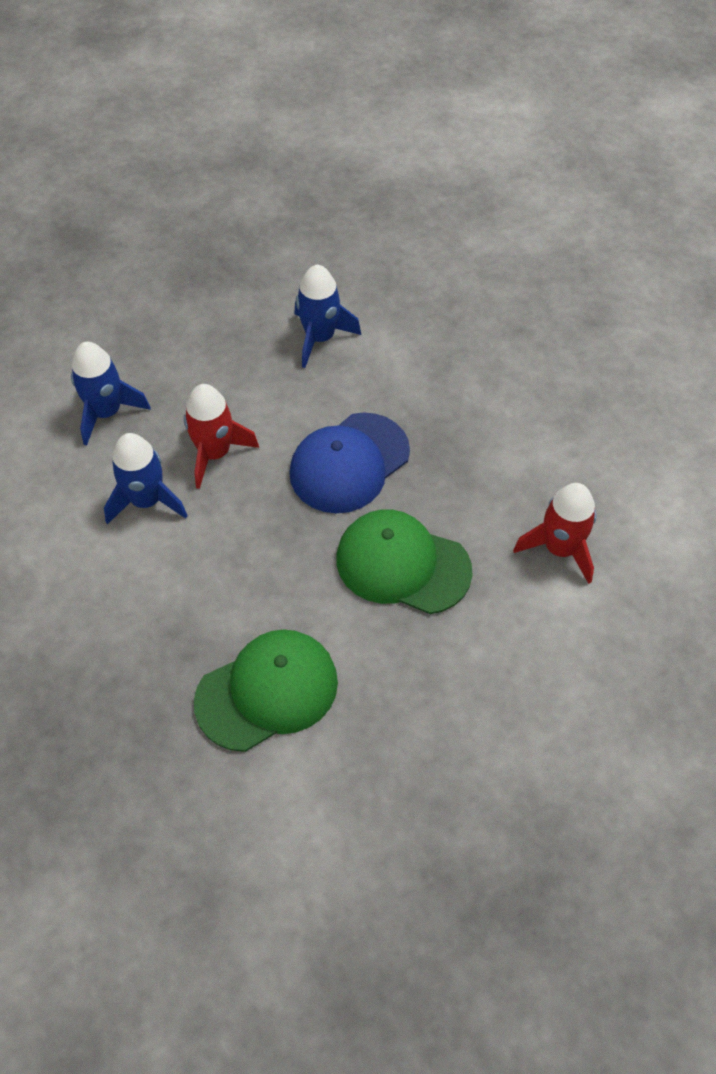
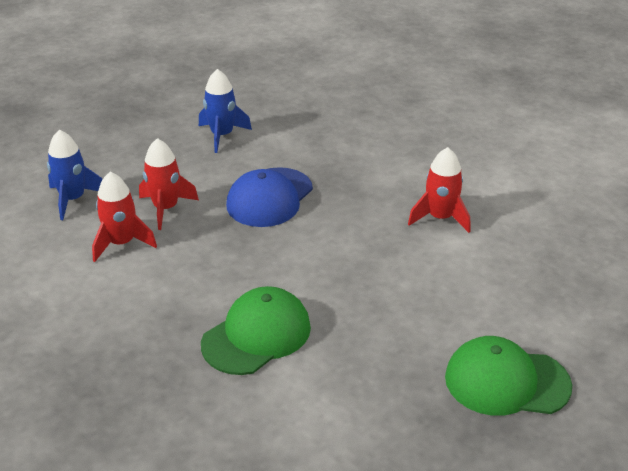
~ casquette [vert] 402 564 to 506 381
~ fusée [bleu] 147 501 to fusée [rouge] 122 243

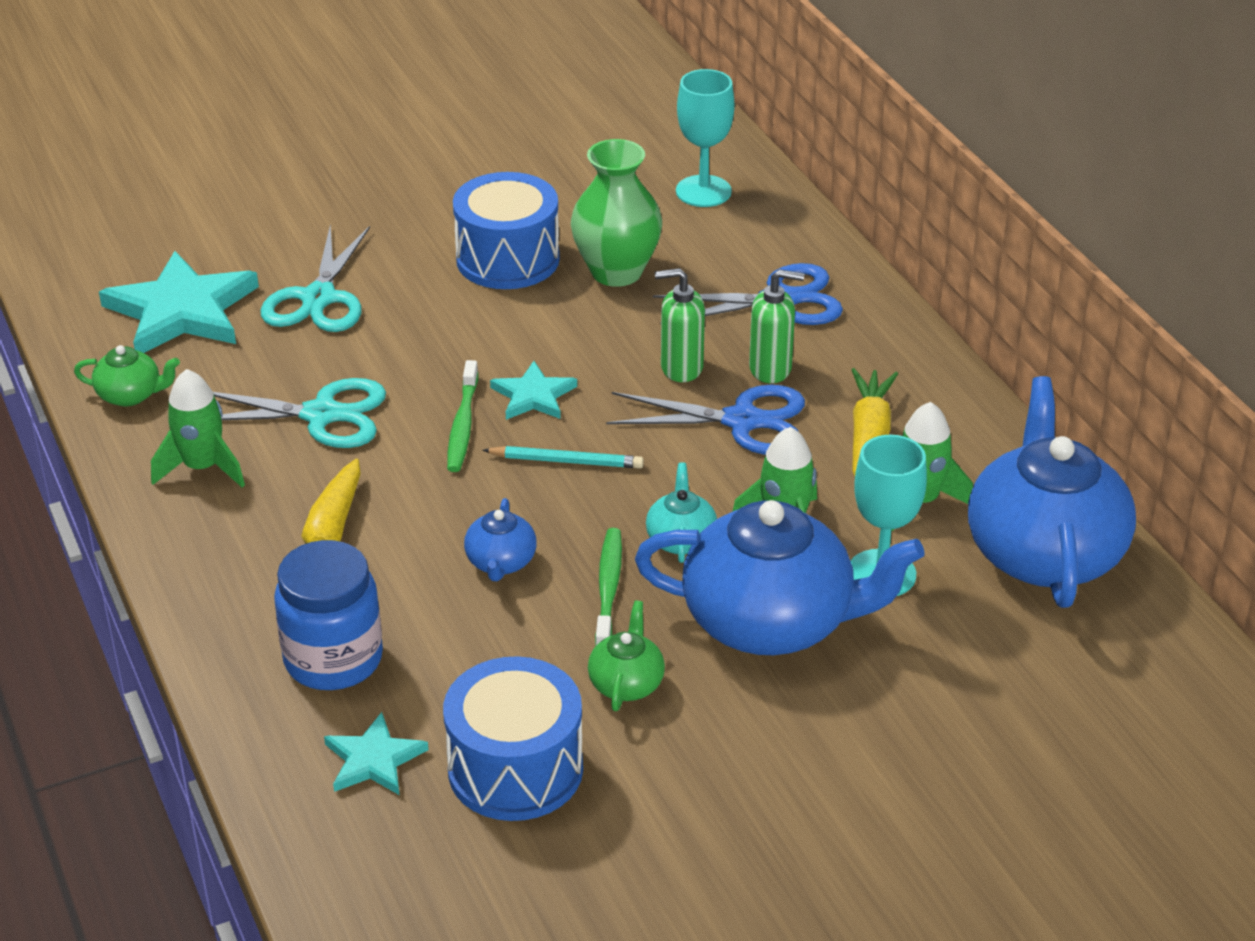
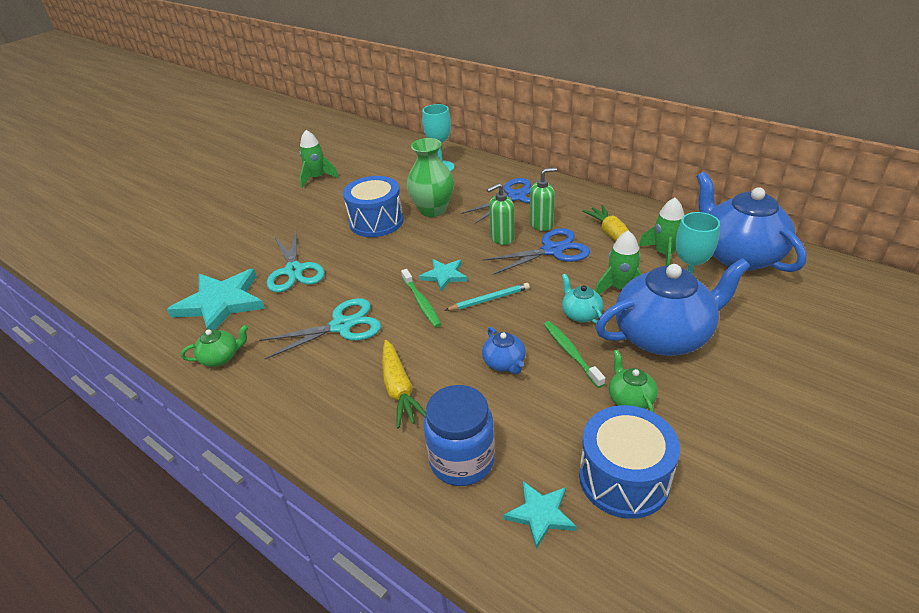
~ fusée [vert] 202 468 to 317 178

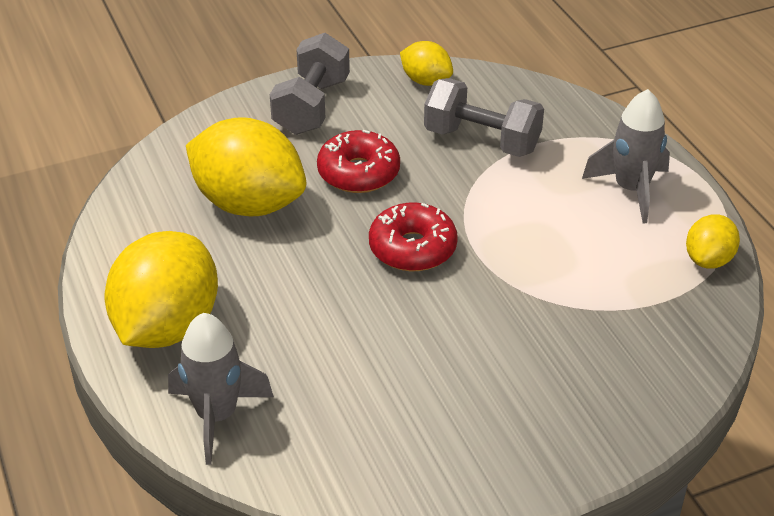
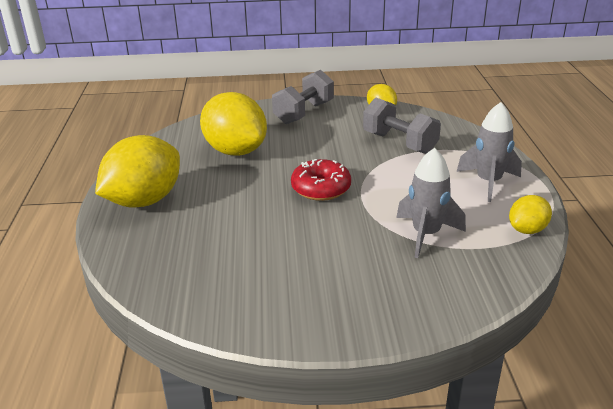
- beignet [rouge] 358 173
~ fusée [gris] 217 416 to 426 234

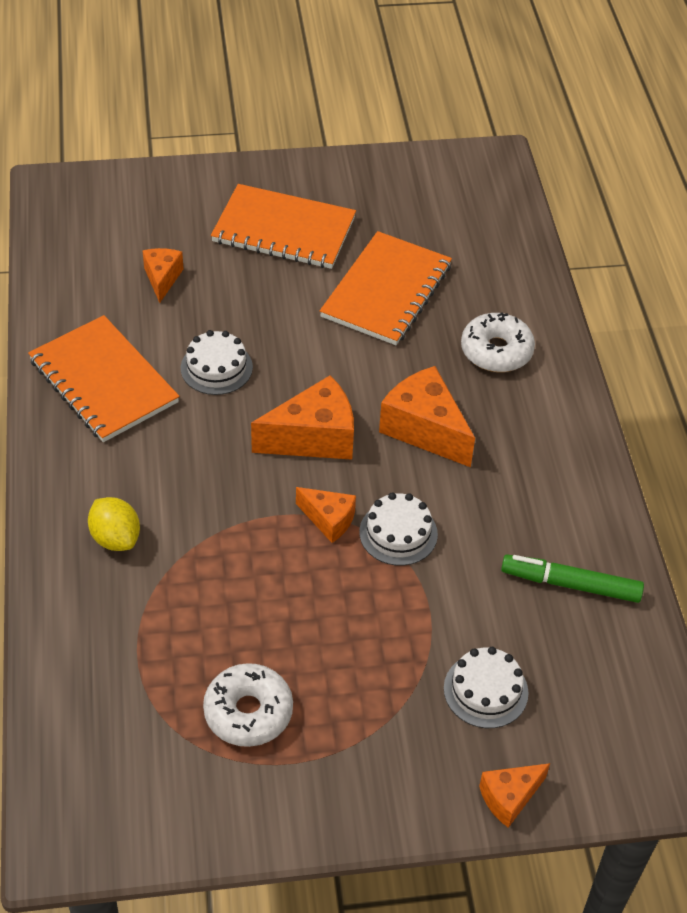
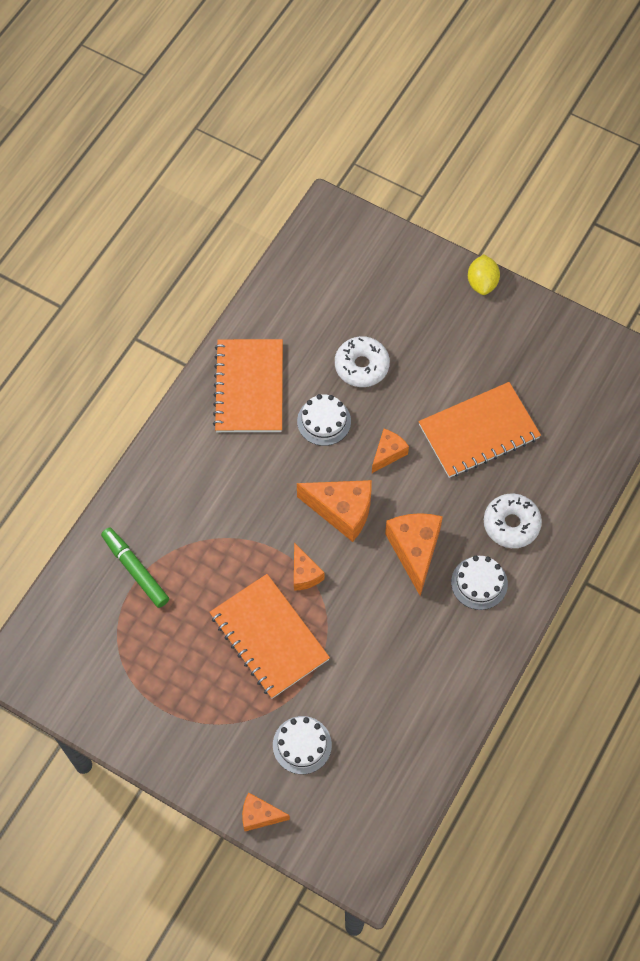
~ citron [jaune] 115 538 to 482 283
~ fromage [orange] 162 279 to 388 453
~ beignet [blanc] 248 712 to 361 366
~ carnet [orange] 284 230 to 269 637
~ gâteau [blanc] 398 533 to 479 583
~ feutre [vert] 570 584 to 135 570

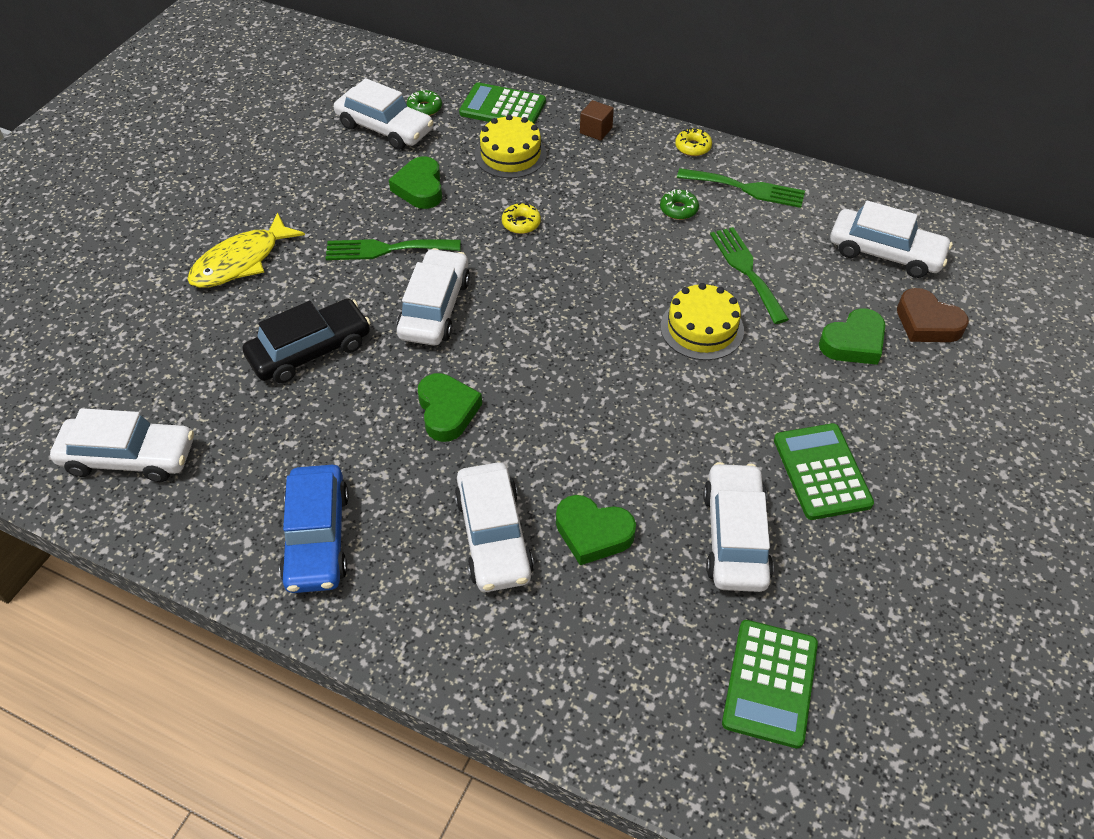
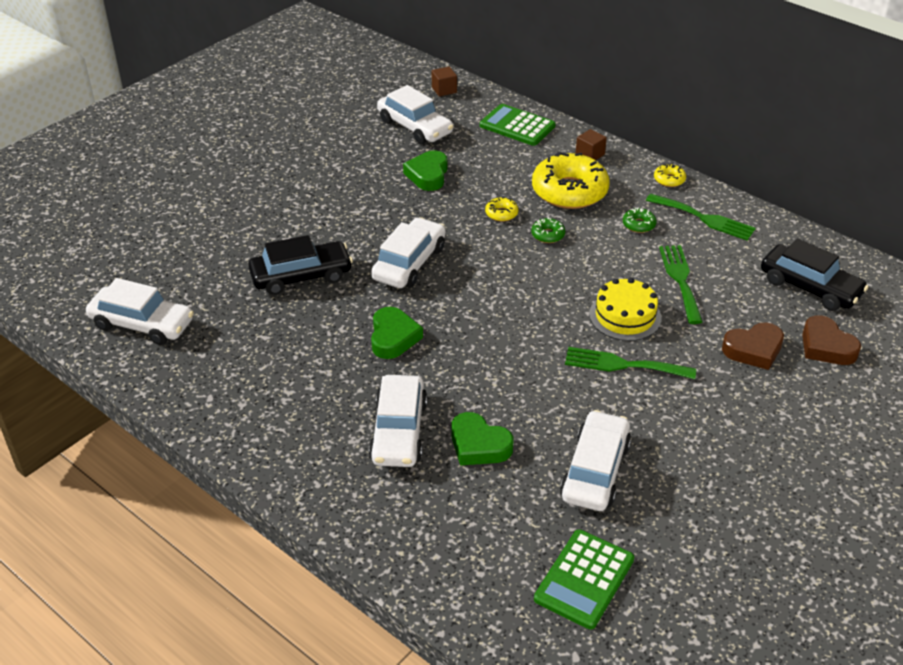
- poisson [jaune] 241 261
- voiture [bleu] 317 537
- gâteau [jaune] 510 154
- calculatrice [vert] 822 472
+ cube [marron] 444 90
+ beignet [jaune] 569 191
~ fourchette [vert] 386 249 to 623 365
~ beignet [vert] 424 108 to 548 235
~ cœur [vert] 853 342 to cœur [marron] 753 350
~ voiture [blanc] 885 253 to voiture [noir] 810 287

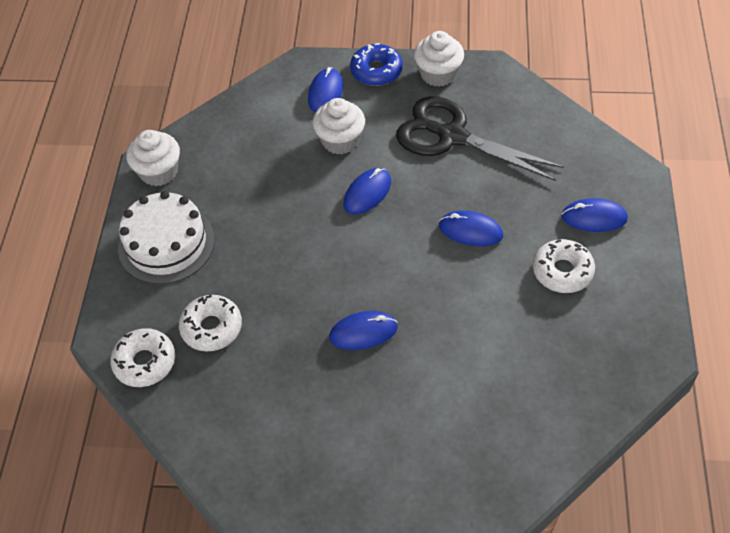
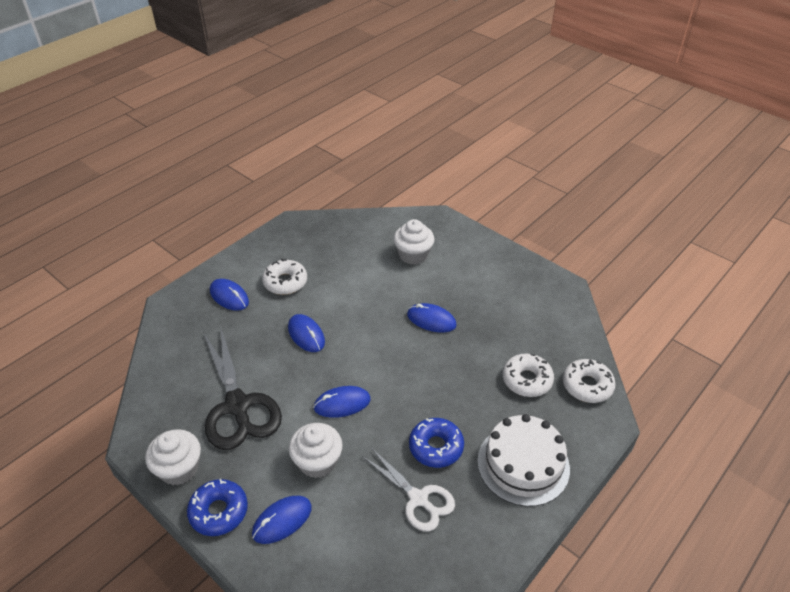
+ ciseaux [blanc] 419 499
+ beignet [bleu] 436 447
~ muffin [blanc] 159 172 to 413 255

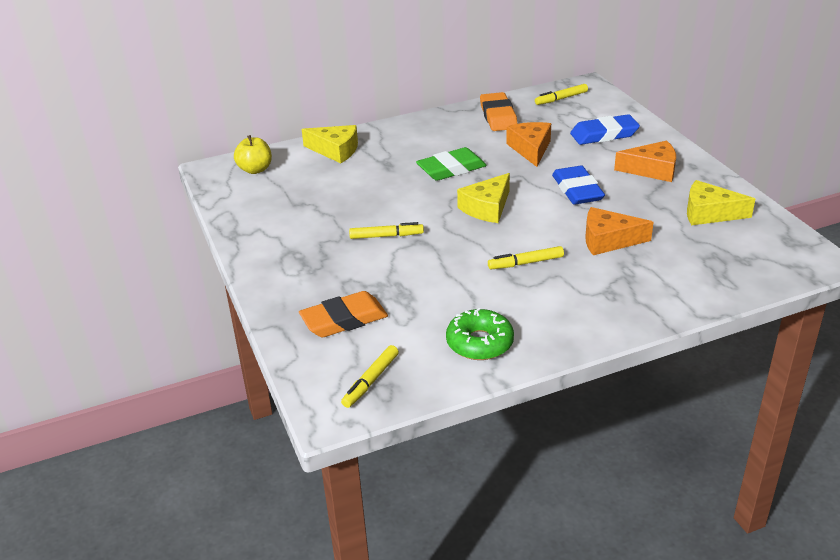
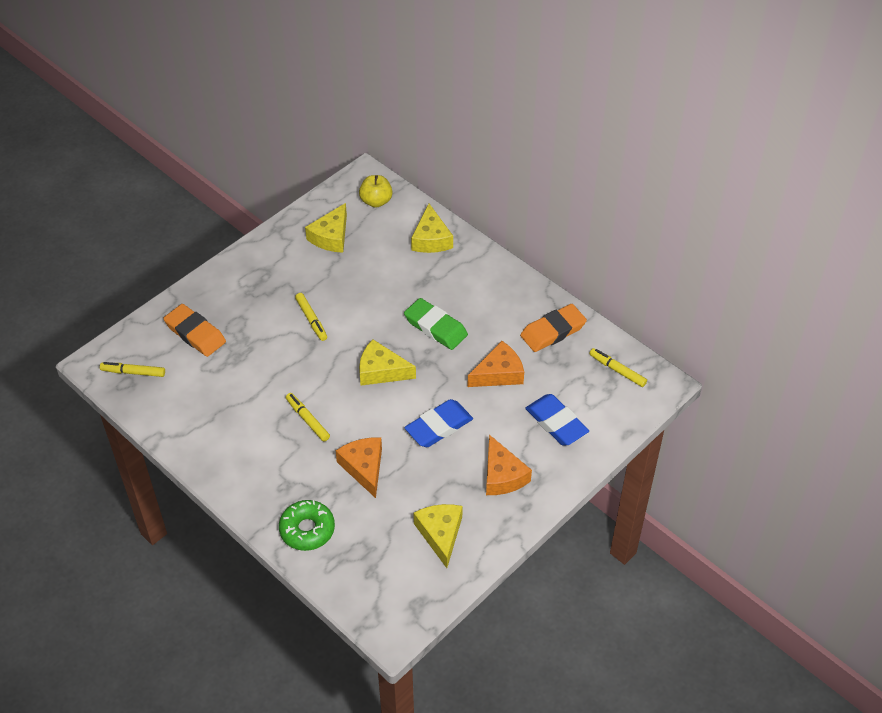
+ fromage [jaune] 331 236
~ beignet [vert] 479 343 to 307 530

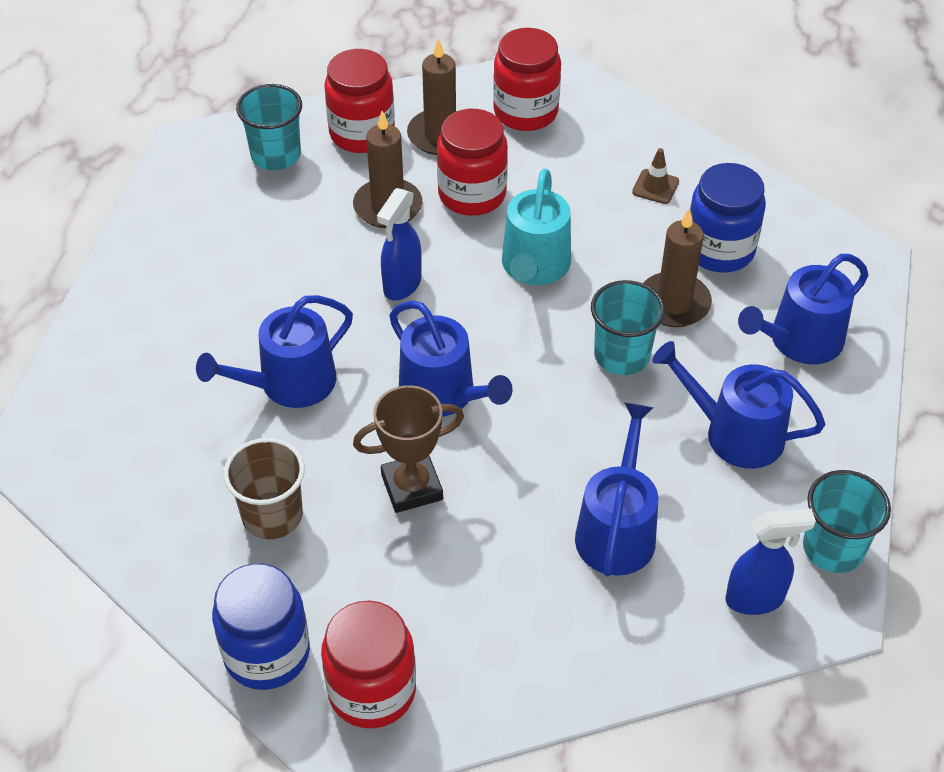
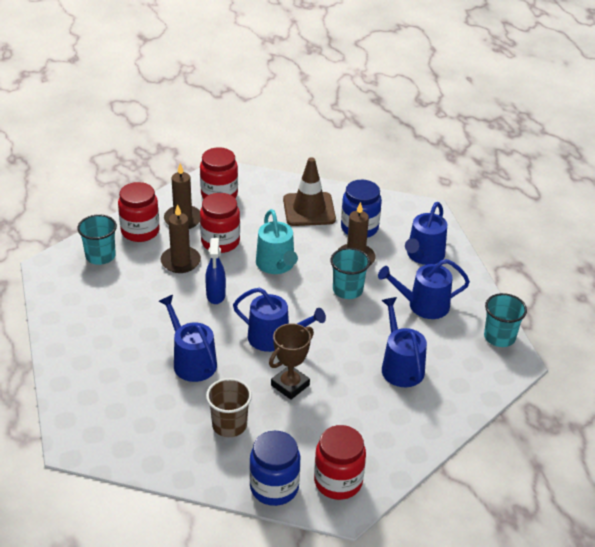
- vaporisateur [bleu] 755 599
~ arrosoir [bleu] 289 383 = 191 361 120 degrees clockwise
~ cône de chantier [marron] 655 187 = 309 209 x2.26

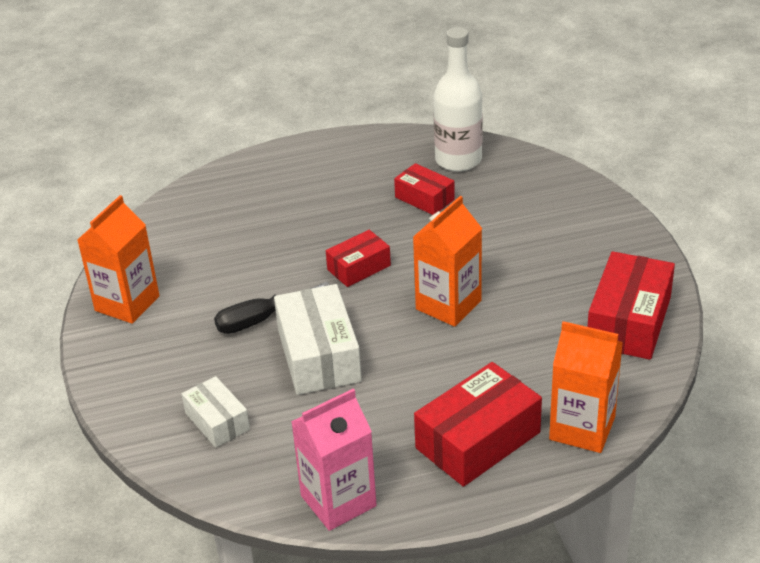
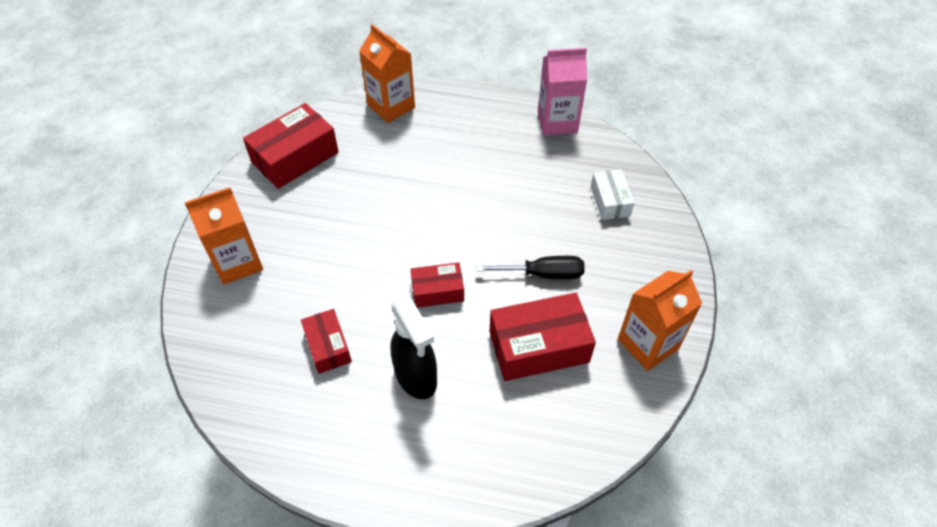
- boîte [blanc] 318 355
- bouteille [blanc] 458 160
+ vaporisateur [noir] 416 377
~ brique de lait [orange] 448 305 to 238 262
~ boîte [rouge] 478 440 to 538 346

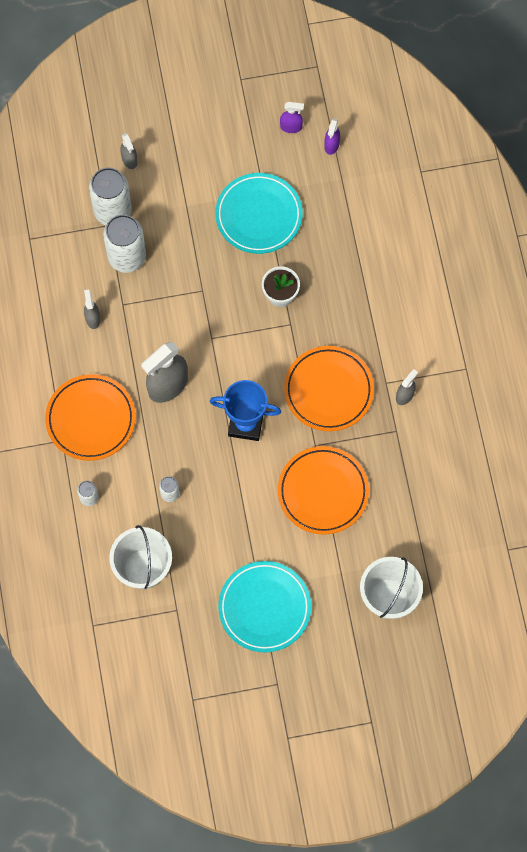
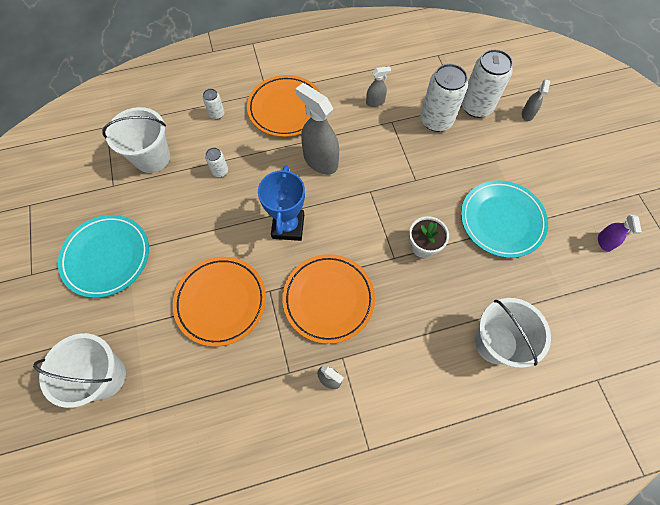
- vaporisateur [violet] 331 145
+ seau [blanc] 495 342
~ vaporisateur [gris] 129 160 = 527 114 45 degrees counterclockwise

